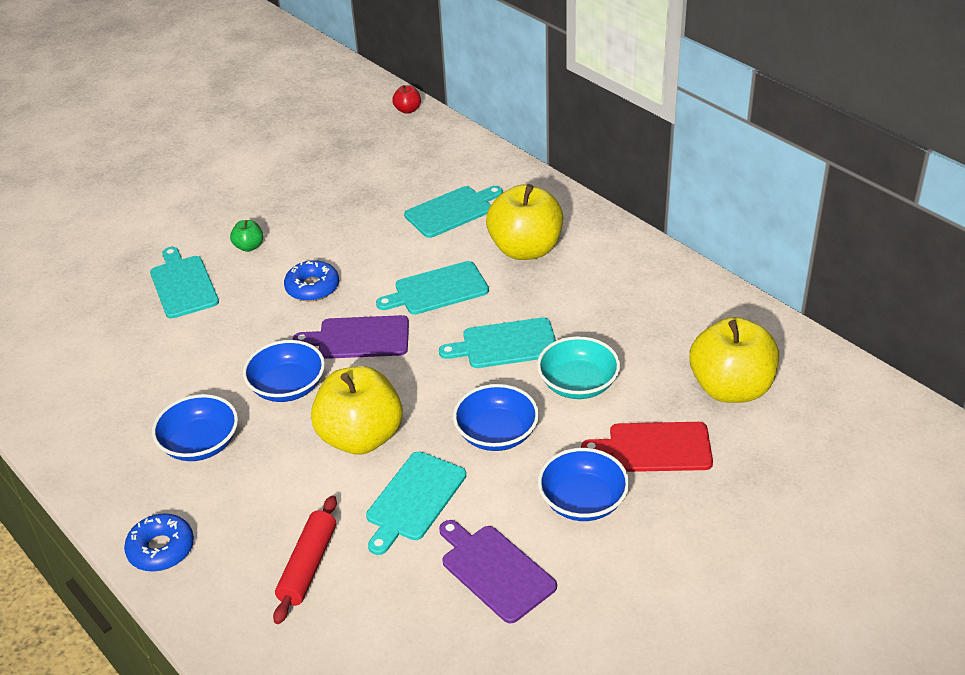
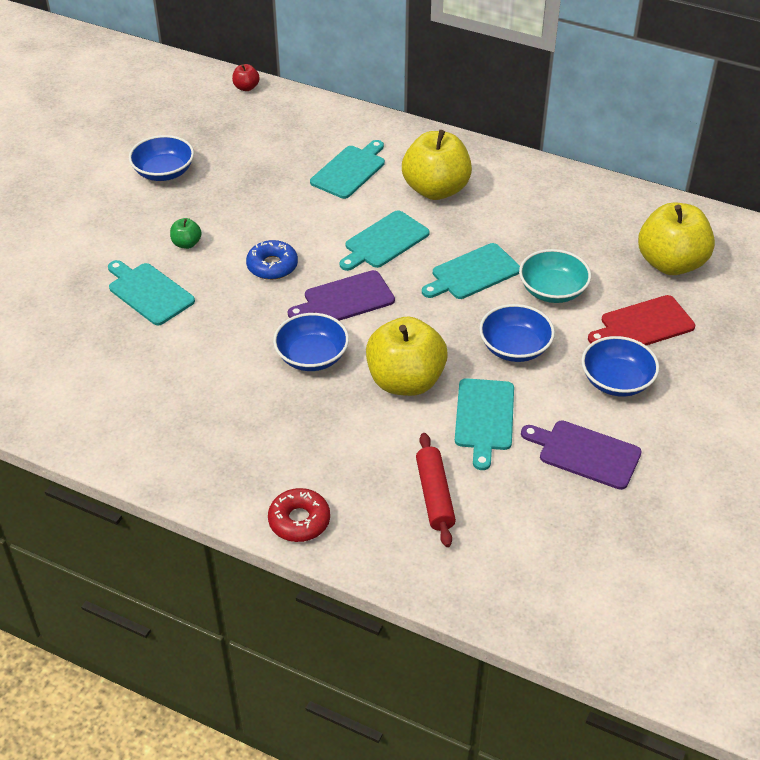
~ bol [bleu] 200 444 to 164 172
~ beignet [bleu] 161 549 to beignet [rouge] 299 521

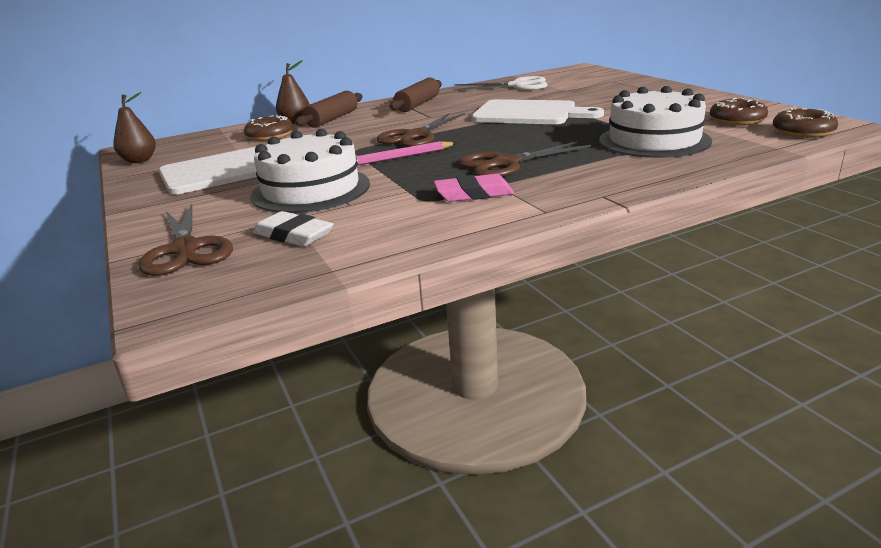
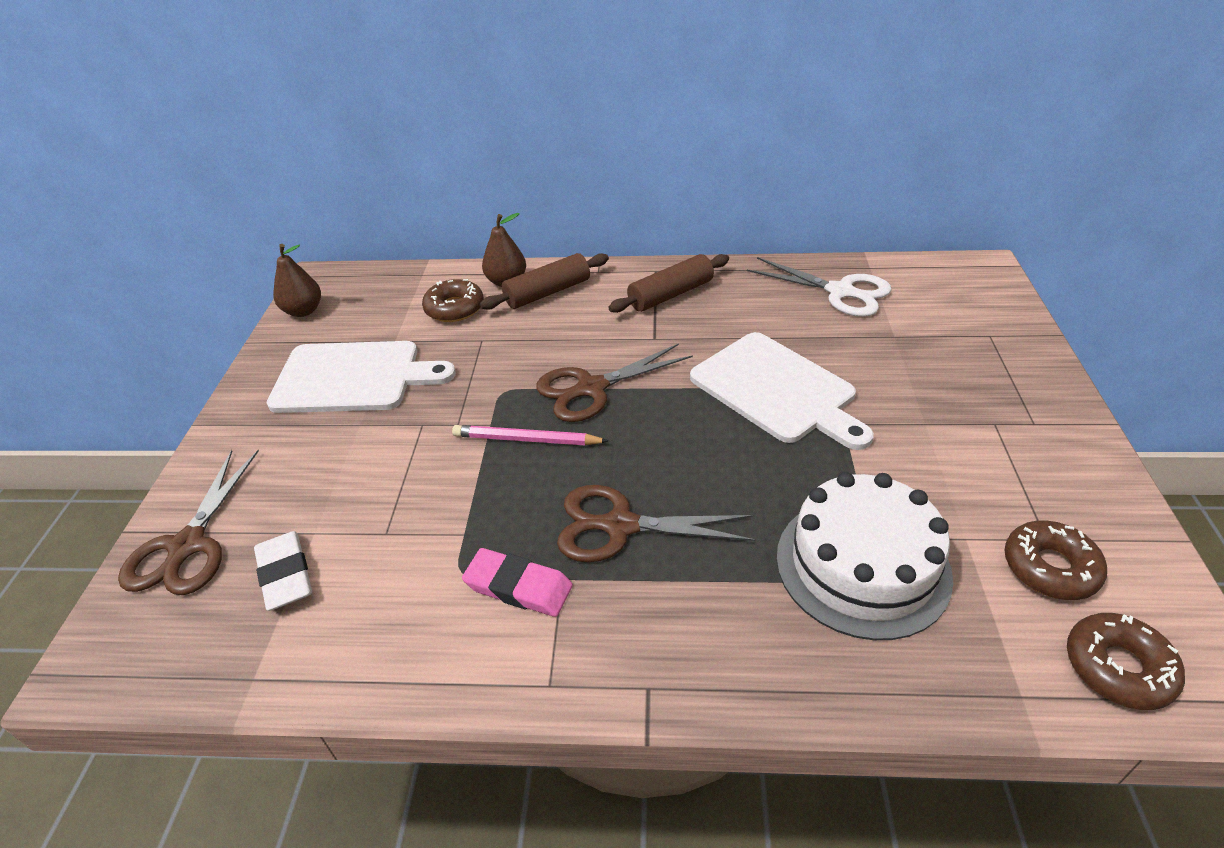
- gâteau [blanc] 311 190

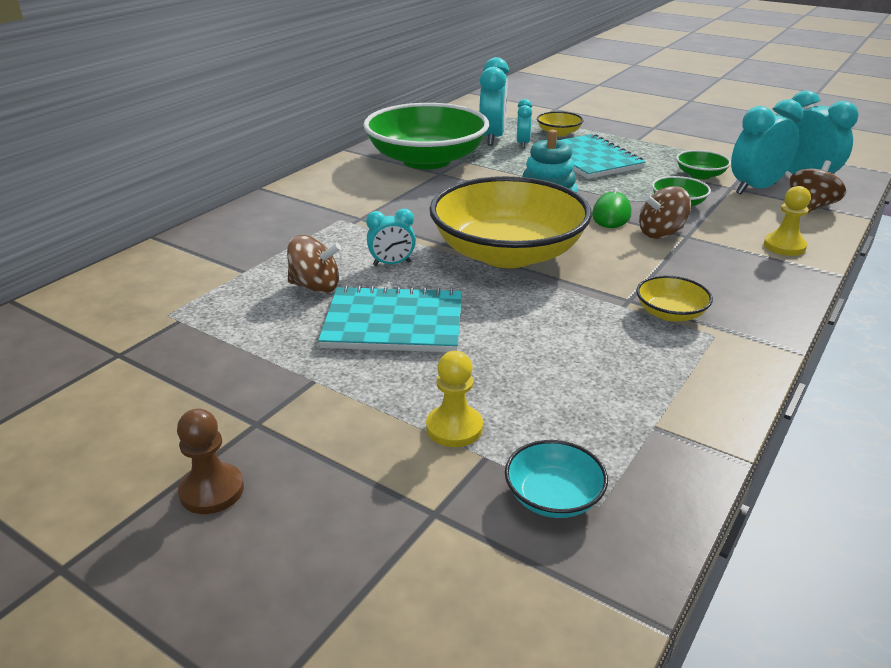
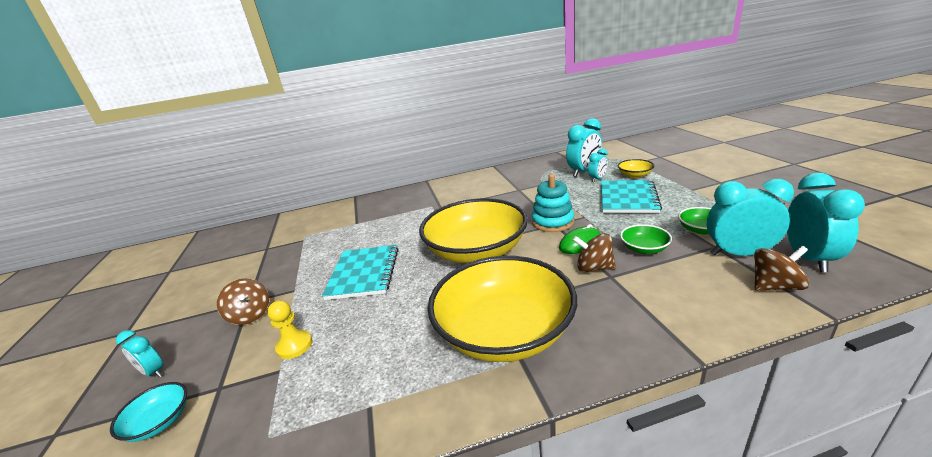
- pion [marron] 212 490
- bol [vert] 426 160
- pion [jaune] 784 246
~ toupie [marron] 315 286 to 250 315
~ réveil [turquoise] 392 264 to 153 372
~ bol [turquoise] 553 497 to 159 422
~ carnet [turquoise] 394 323 = 364 273 45 degrees clockwise
~ bol [jaune] 670 313 = 504 331 x2.44

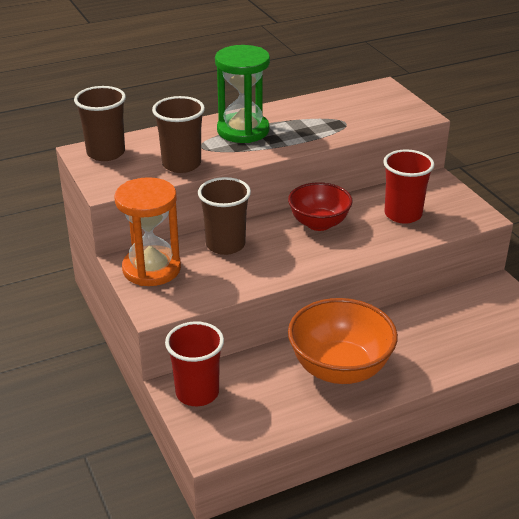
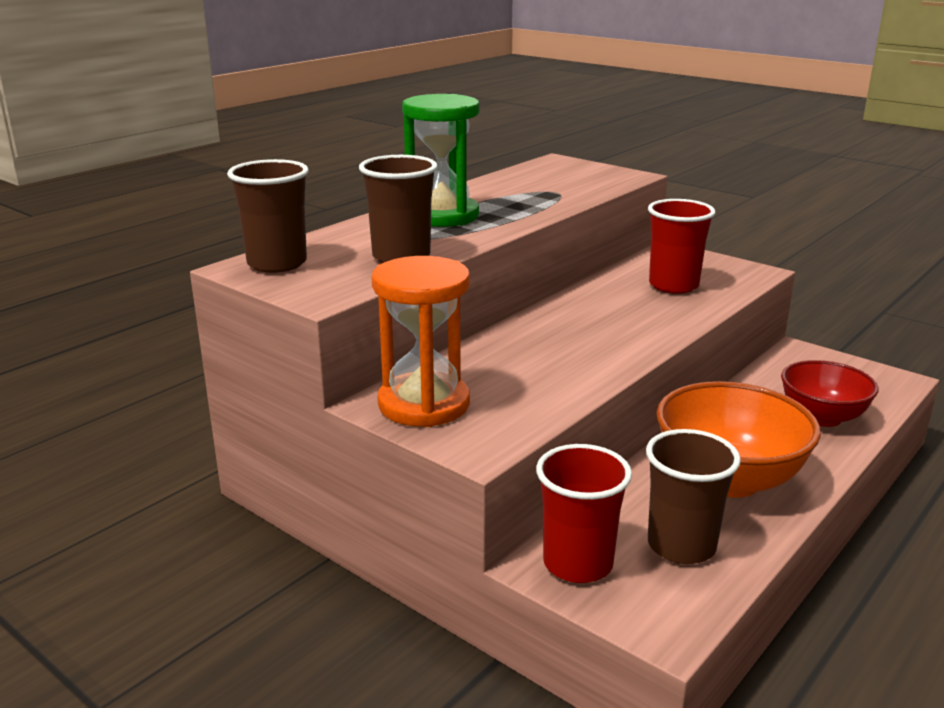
~ gobelet [marron] 225 245 to 681 546
~ bol [rouge] 319 223 to 822 417

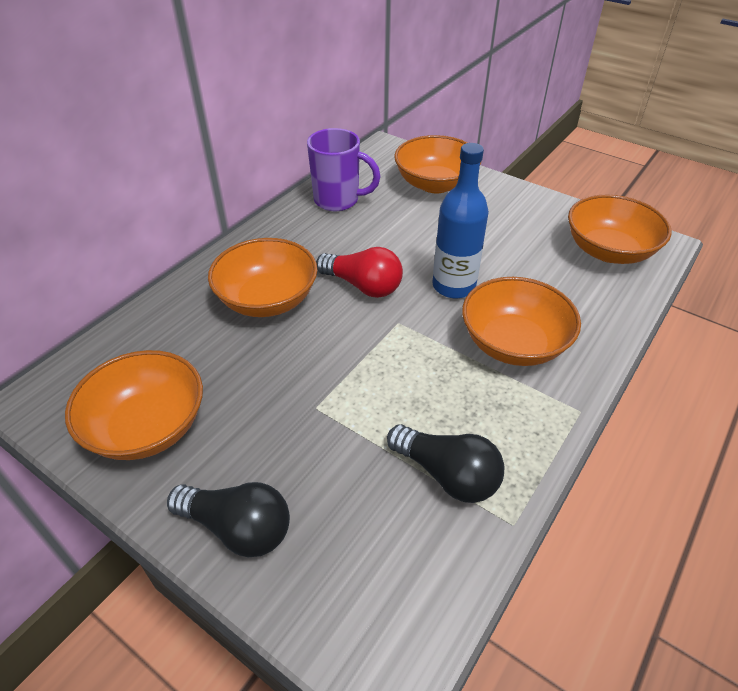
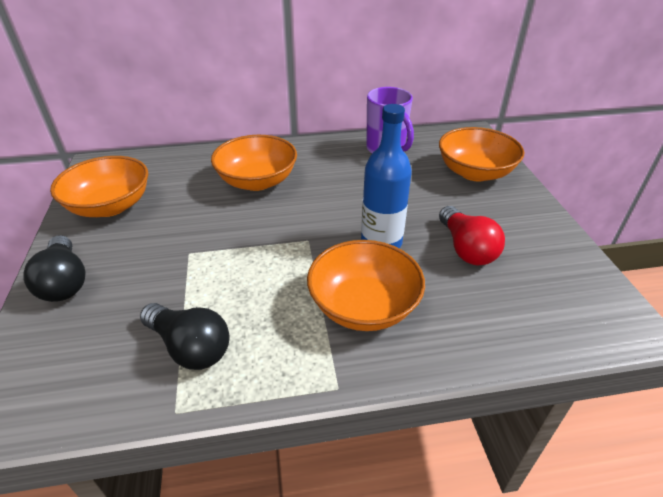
- bol [orange] 609 251
~ ampoule [rouge] 363 286 to 466 248
~ ampoule [noir] 447 475 = 190 347 45 degrees counterclockwise

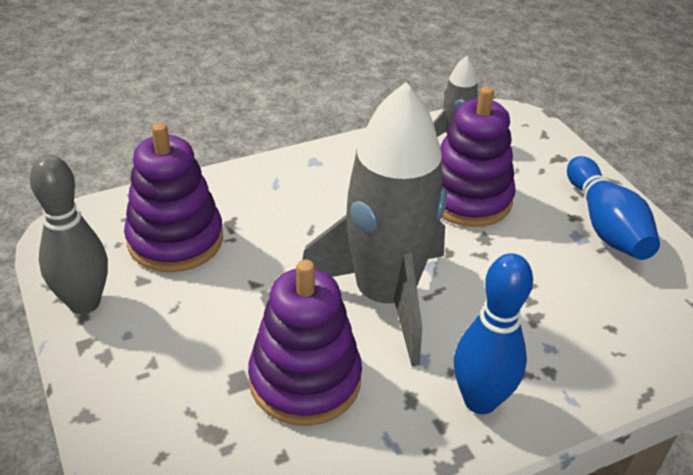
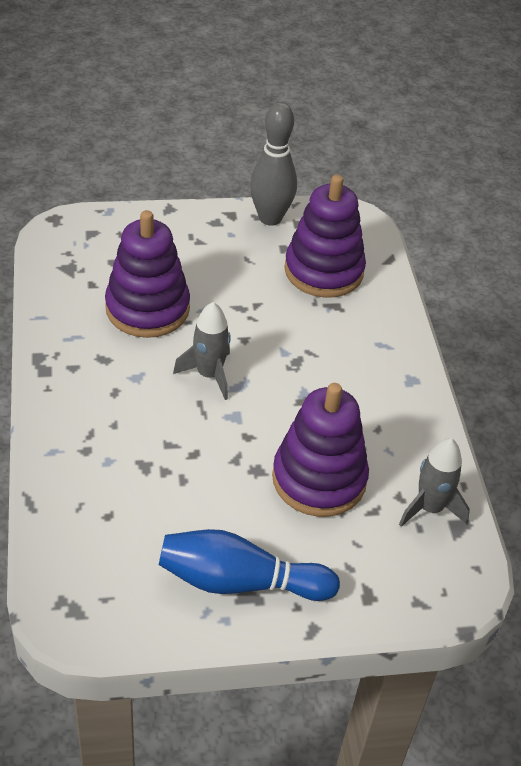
- quille [bleu] 480 400
~ fusée [gris] 385 297 = 209 375 x0.46

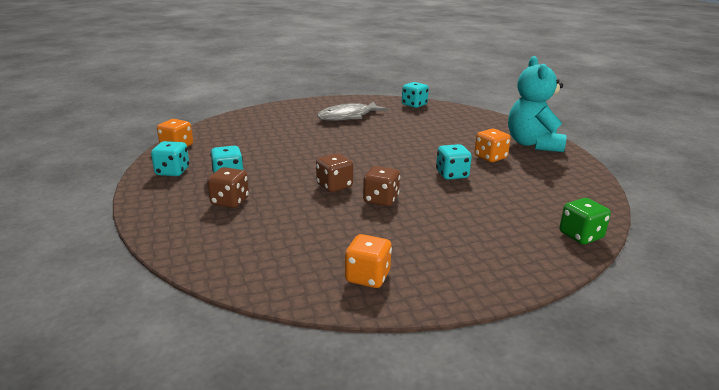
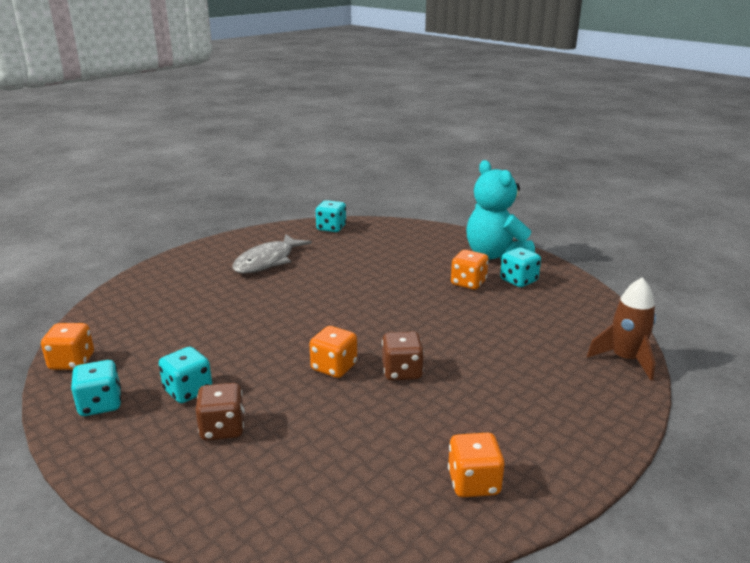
~ dé [turquoise] 452 175 to 518 281
~ dé [vert] 580 236 to fusée [marron] 625 359
~ dé [marron] 334 186 to dé [orange] 334 367

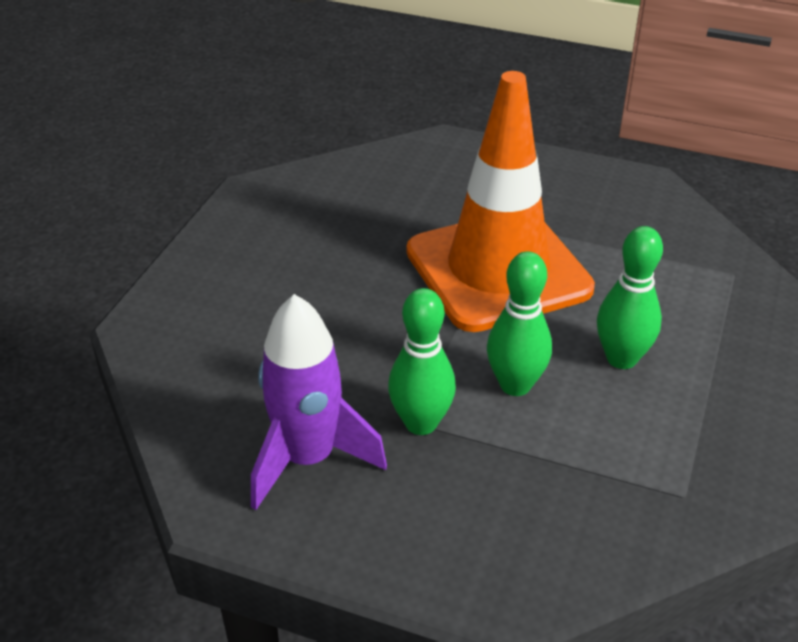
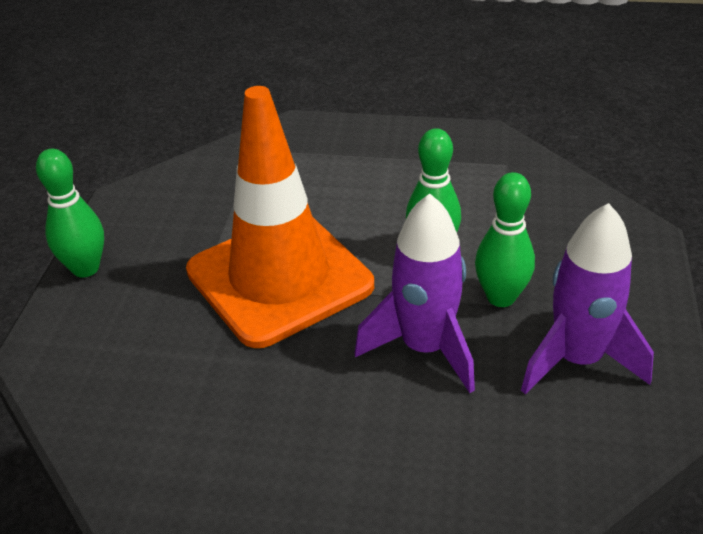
+ fusée [violet] 425 348
~ quille [vert] 621 358 to 85 268

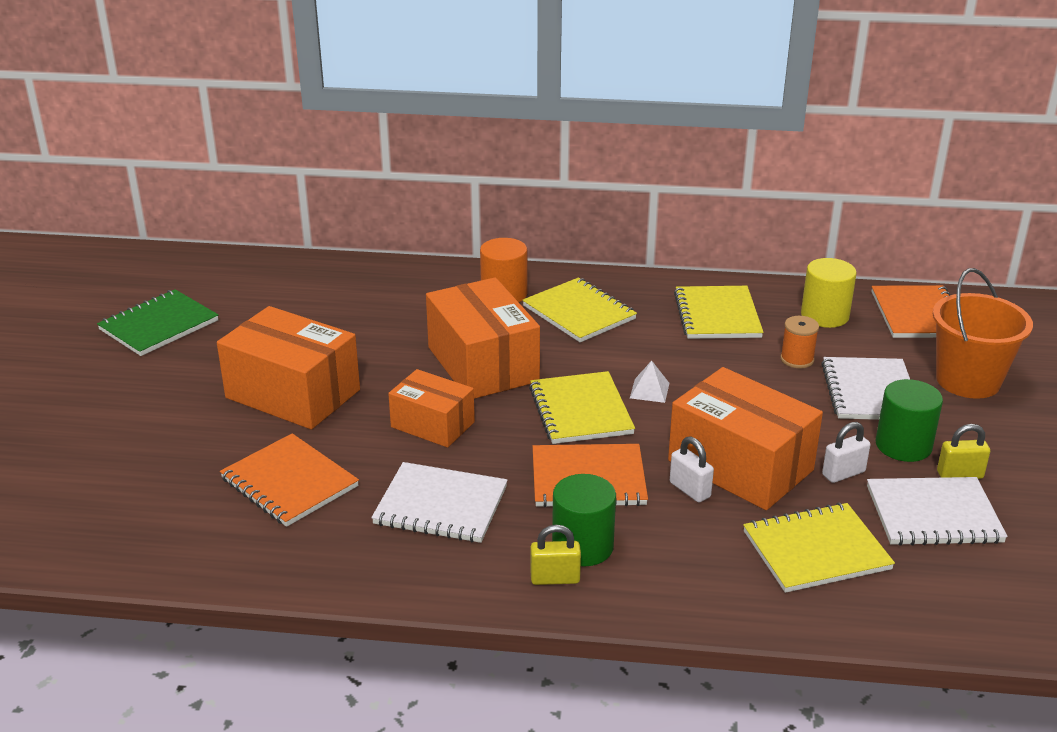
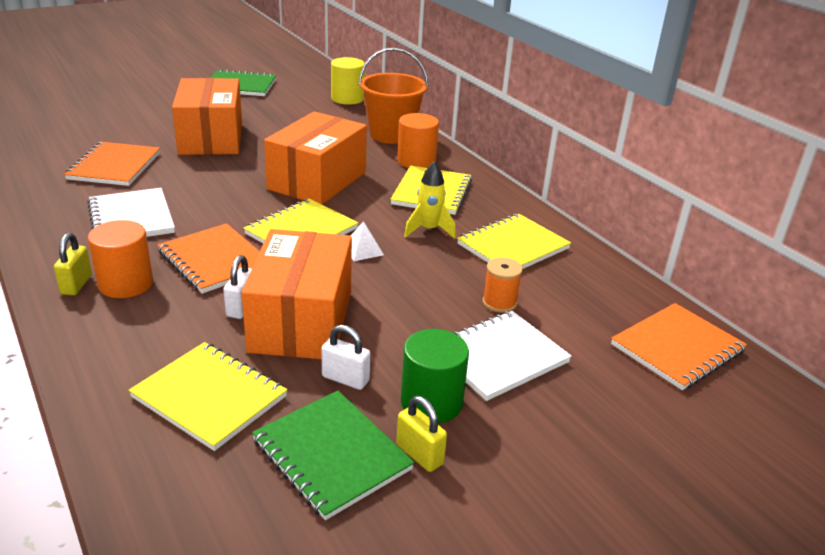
- boîte [orange] 432 424
+ fusée [jaune] 429 230
~ cylindre [jaune] 824 315 to 347 98
~ seau [orange] 968 380 to 391 134
~ cylindre [vert] 582 546 to cylindre [orange] 125 284
~ carnet [blanc] 933 514 to carnet [vert] 331 455
~ cadenas [jaune] 555 578 = 76 285 45 degrees clockwise

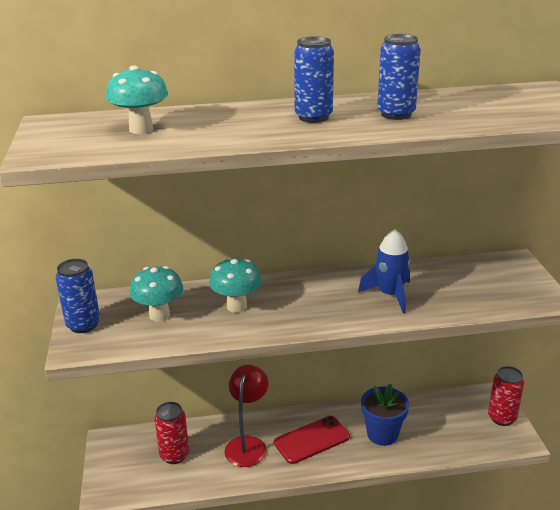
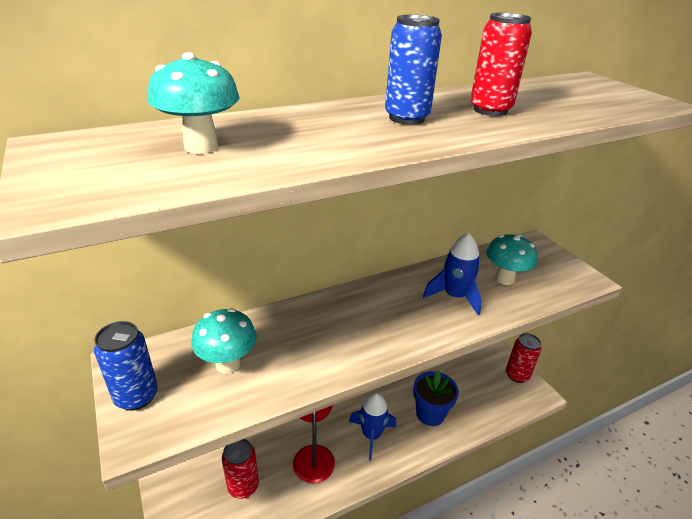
~ champignon [turquoise] 236 306 to 504 279
~ téléphone [rouge] 312 440 to fusée [bleu] 371 435
~ canette [bleu] 396 114 to canette [rouge] 490 110

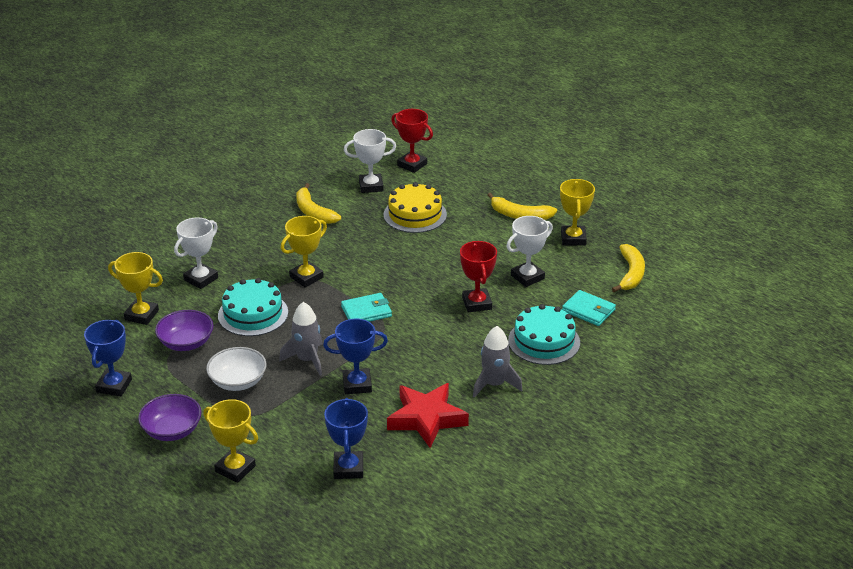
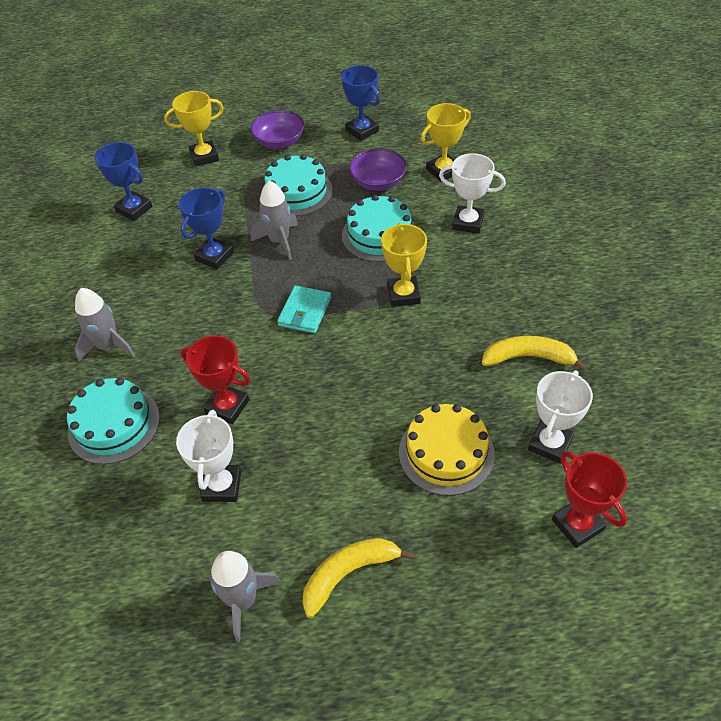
- étoile [rouge] 426 419
- portefeuille [turquoise] 588 310
- banane [jaune] 630 274
~ bol [blanc] 238 381 to gâteau [turquoise] 296 192
~ trophée [jaune] 573 238 to fusée [gris] 243 600
~ trophée [blanc] 201 279 = 468 223 60 degrees counterclockwise
~ trophée [rouge] 412 165 = 577 524 75 degrees clockwise

